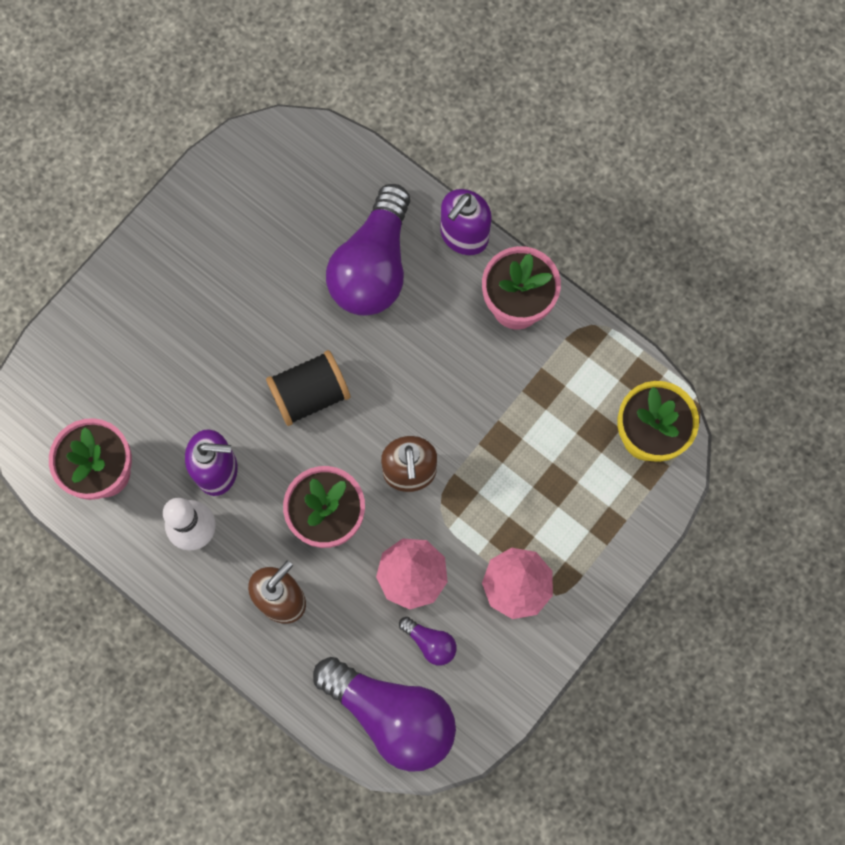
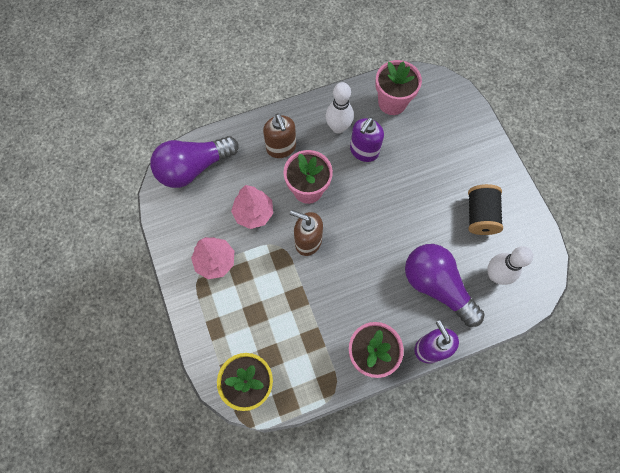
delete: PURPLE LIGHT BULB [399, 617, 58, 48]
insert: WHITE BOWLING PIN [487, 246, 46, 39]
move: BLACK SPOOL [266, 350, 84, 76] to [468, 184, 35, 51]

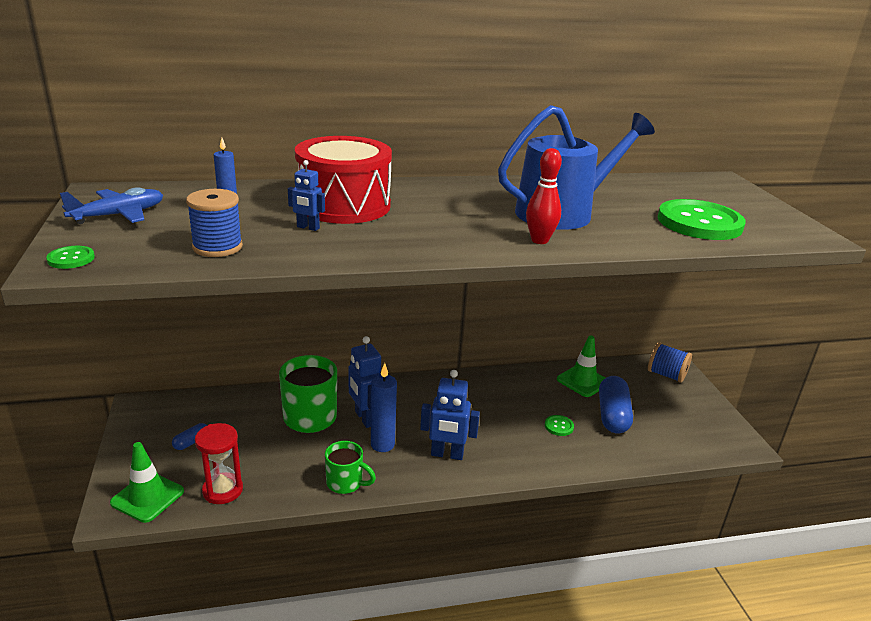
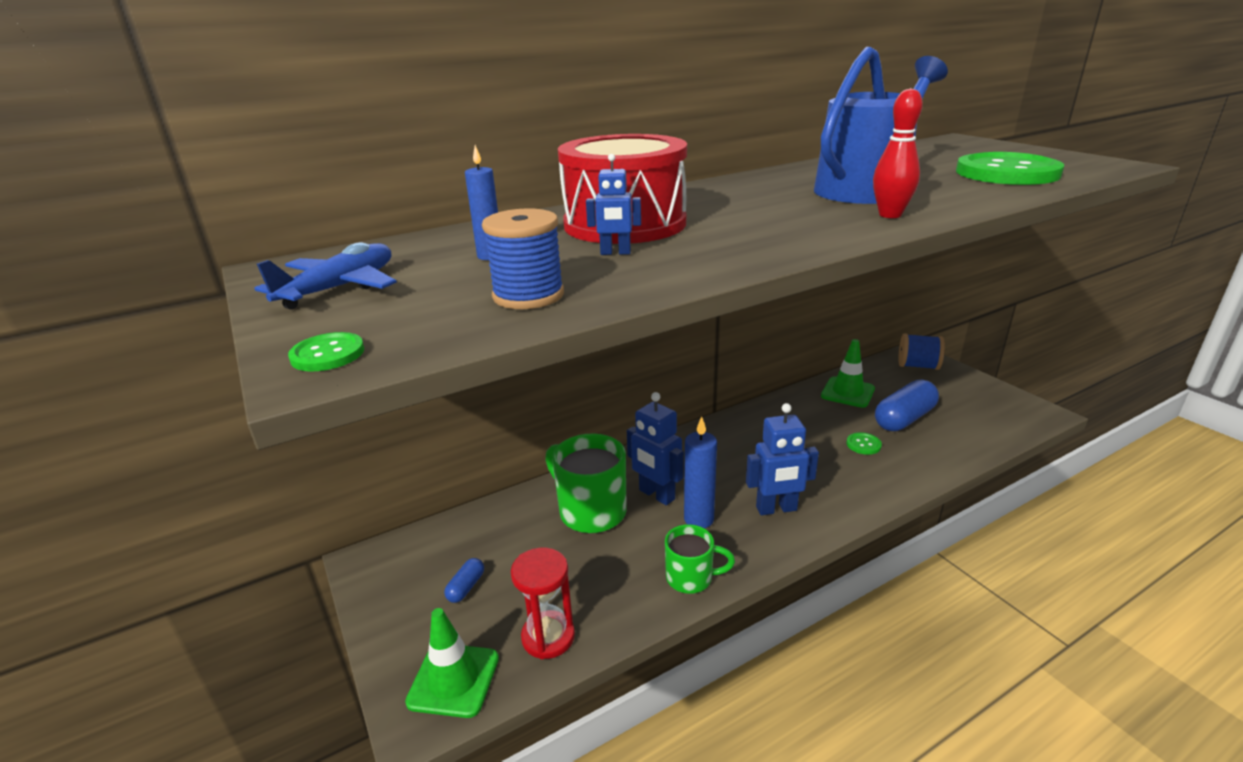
rotate: BLUE CAPSULE [599, 376, 34, 57] = [875, 379, 64, 52] 60 degrees clockwise

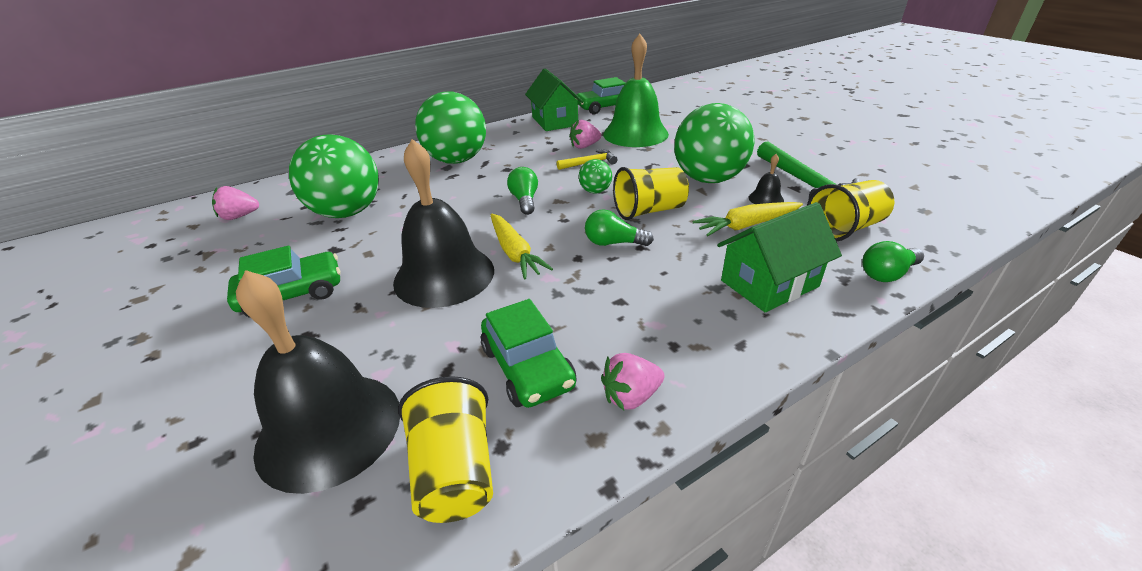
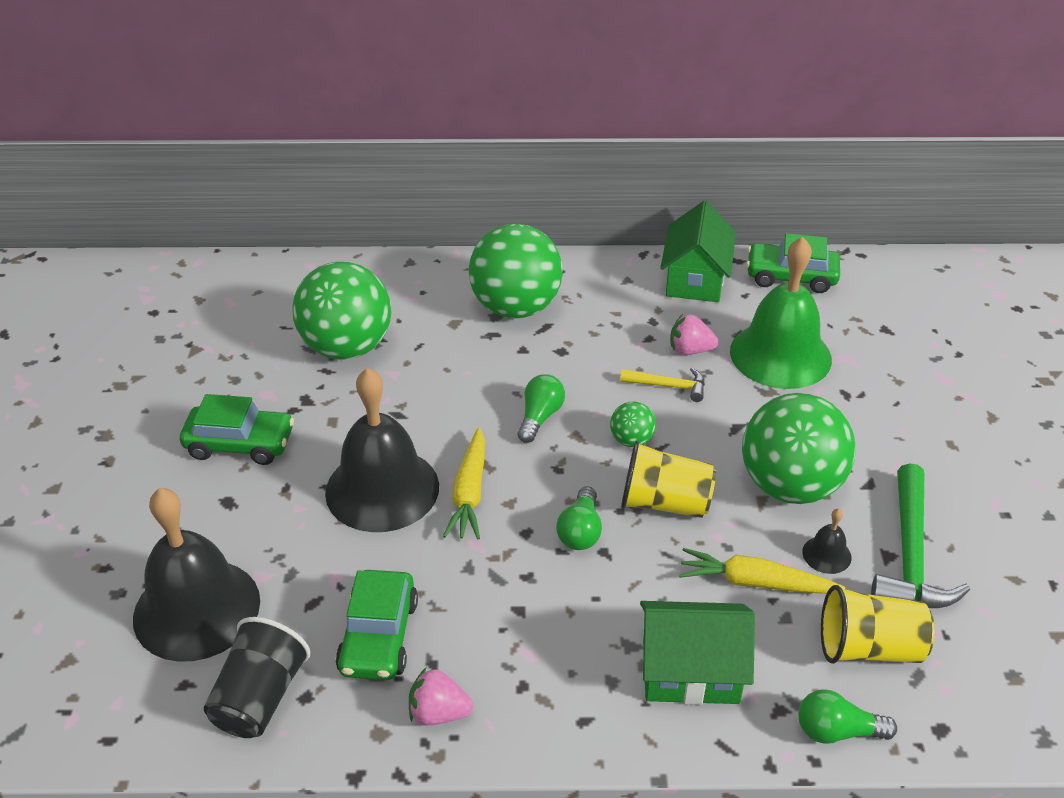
delete: PINK STRAWBERRY [212, 186, 47, 34]
recolor: YELLOW CUP [398, 376, 95, 147] to BLACK CUP [204, 617, 106, 121]
rotate: GREEN LIGHT BULB [585, 209, 69, 37] = [556, 486, 46, 64] 120 degrees counterclockwise

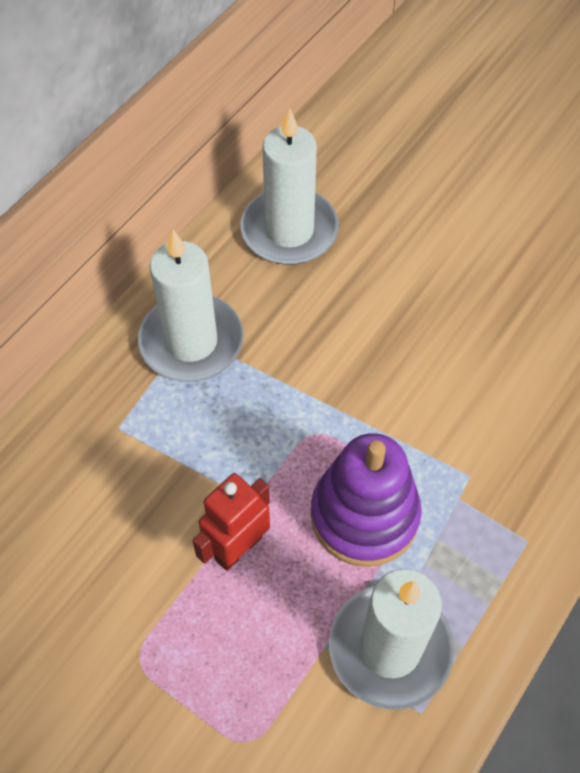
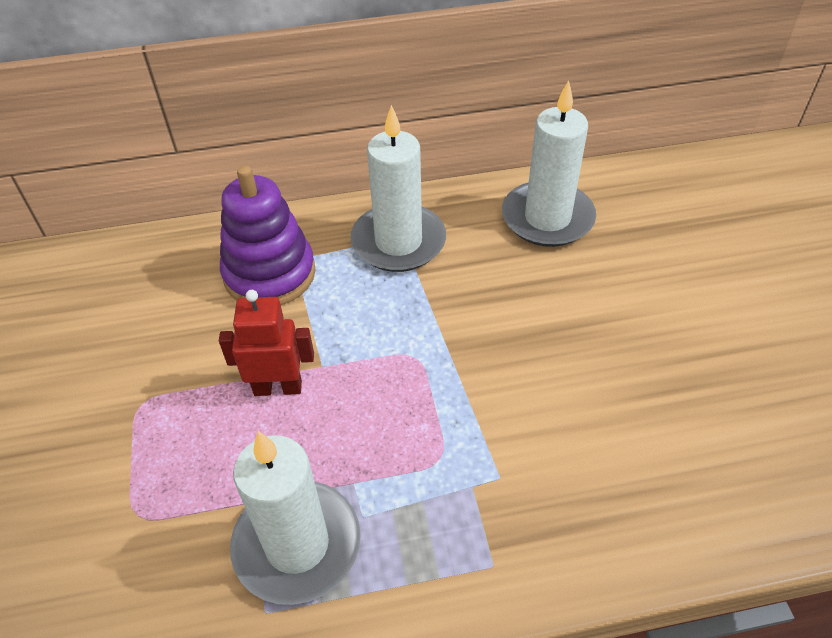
move: PURPLE STACKING TOY [311, 433, 111, 134] to [220, 166, 96, 139]

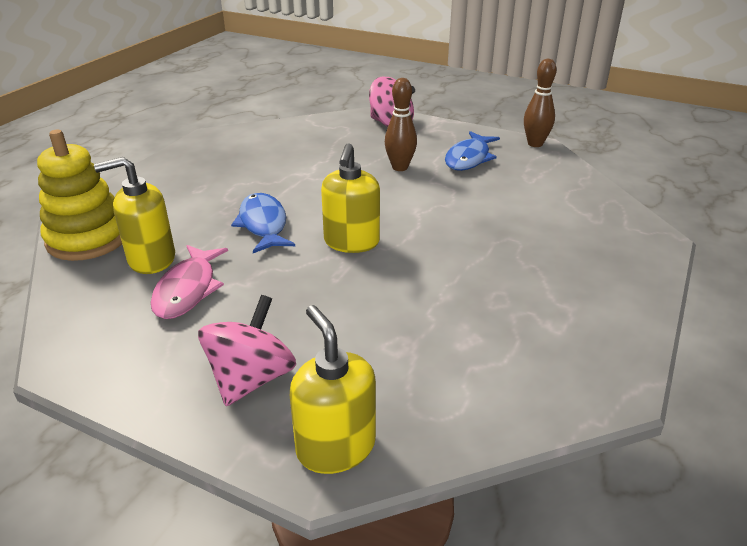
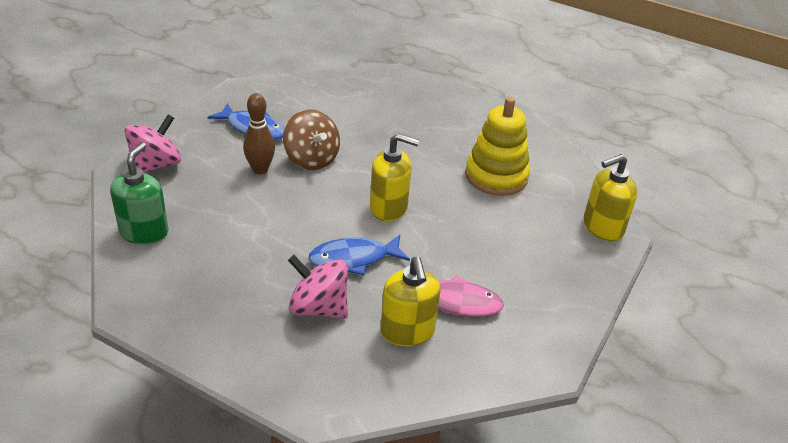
delete: BROWN BOWLING PIN [524, 59, 33, 88]
insert: GREEN SOAP DISPENSER [110, 142, 58, 103]; BROWN SPINNING TOP [283, 109, 57, 61]
move: YELLOW STACKING TOY [37, 130, 85, 131] to [465, 97, 65, 99]; PINK SPINNING TOP [198, 295, 98, 111] to [288, 255, 60, 64]

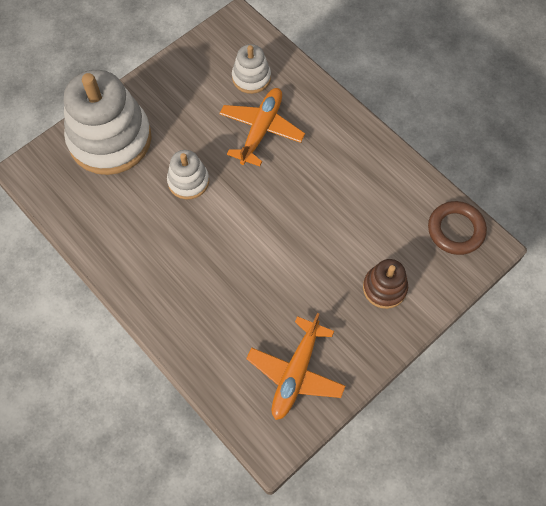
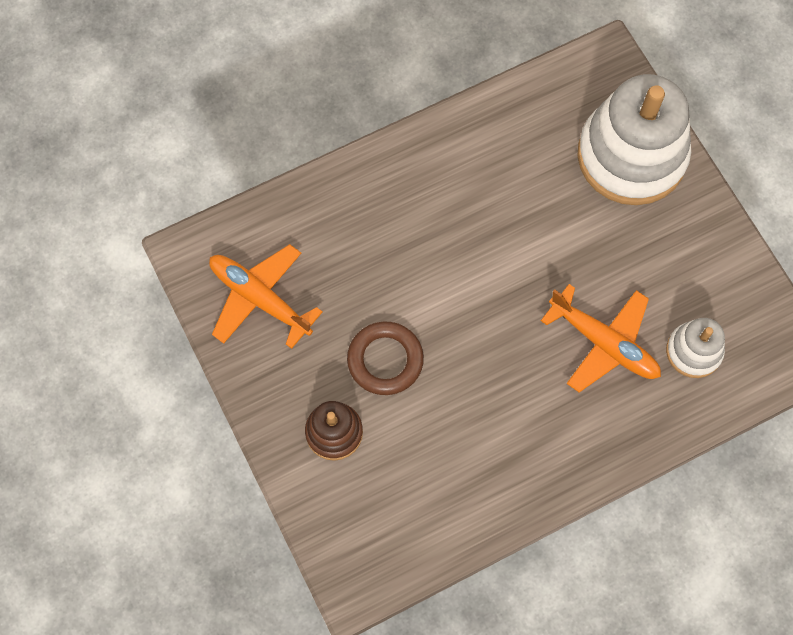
delete: WHITE STACKING TOY [167, 150, 42, 49]
move: BROWN RING [428, 201, 59, 54] to [347, 321, 77, 74]

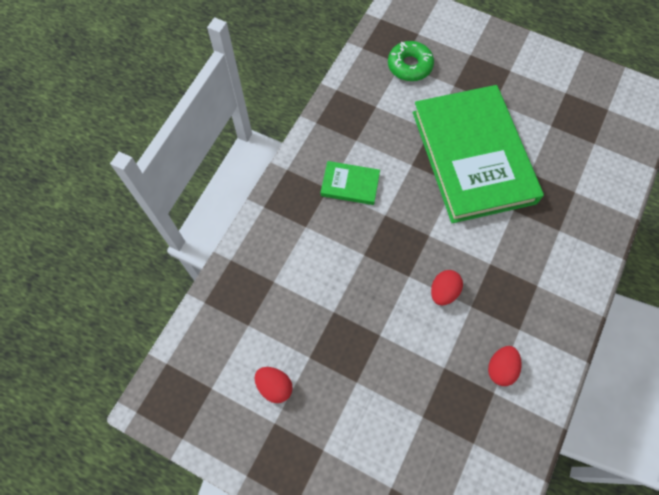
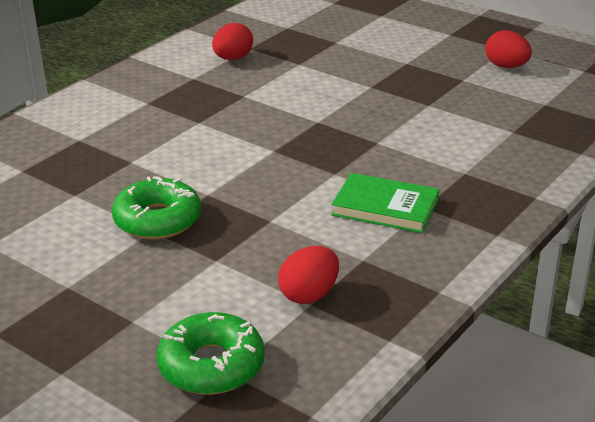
move: RED EGG [431, 270, 32, 35] to [278, 246, 61, 58]
replace: GREEN BOOK [413, 85, 131, 138] to GREEN DONUT [112, 176, 89, 63]

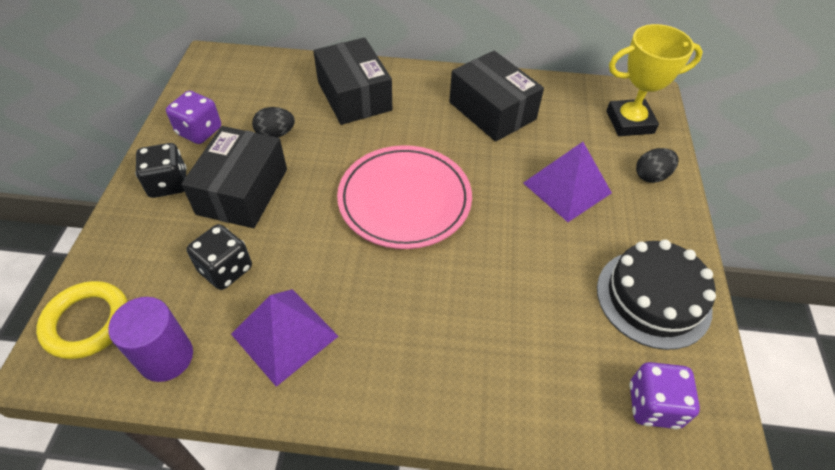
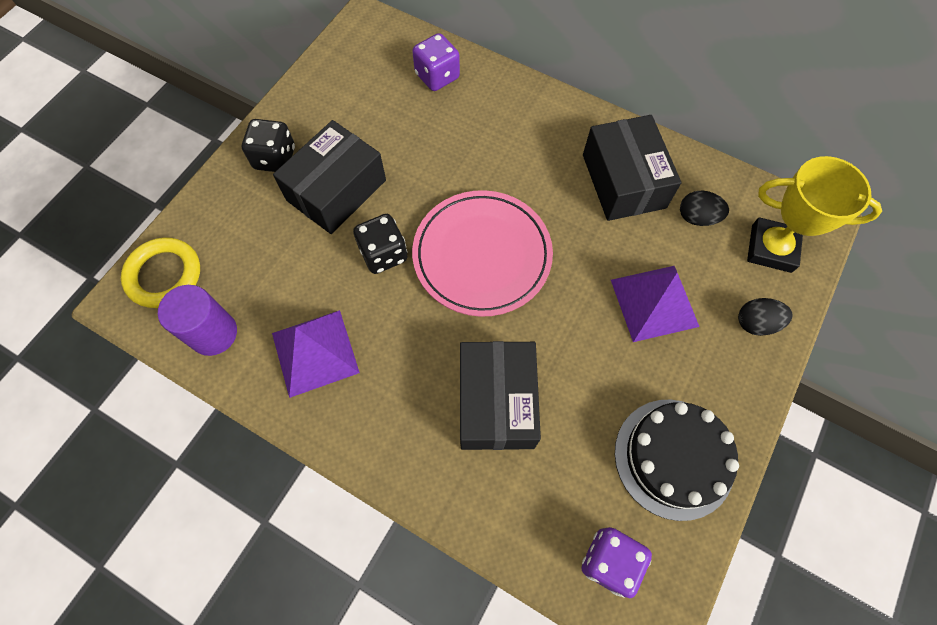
move: PURPLE DICE [166, 91, 55, 53] to [412, 33, 48, 58]; BLACK DICE [187, 224, 65, 66] to [353, 214, 55, 60]; BLACK EGG [252, 107, 43, 31] to [680, 190, 49, 36]; BLACK BOX [313, 37, 79, 88] to [460, 341, 81, 109]

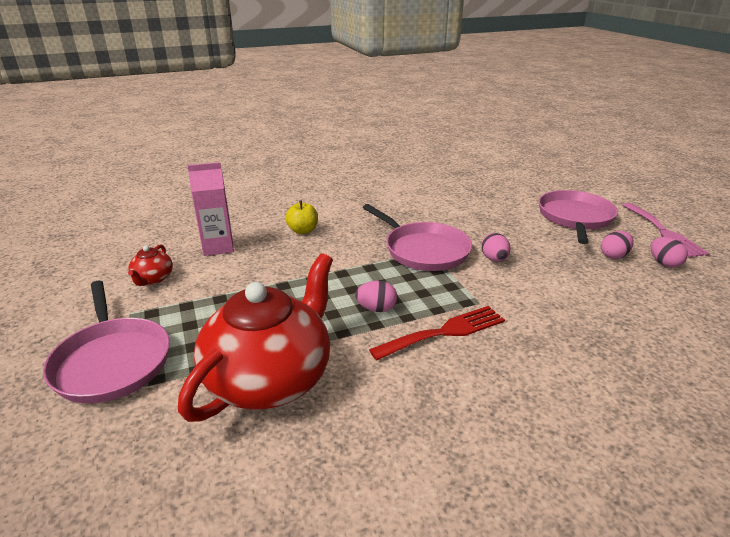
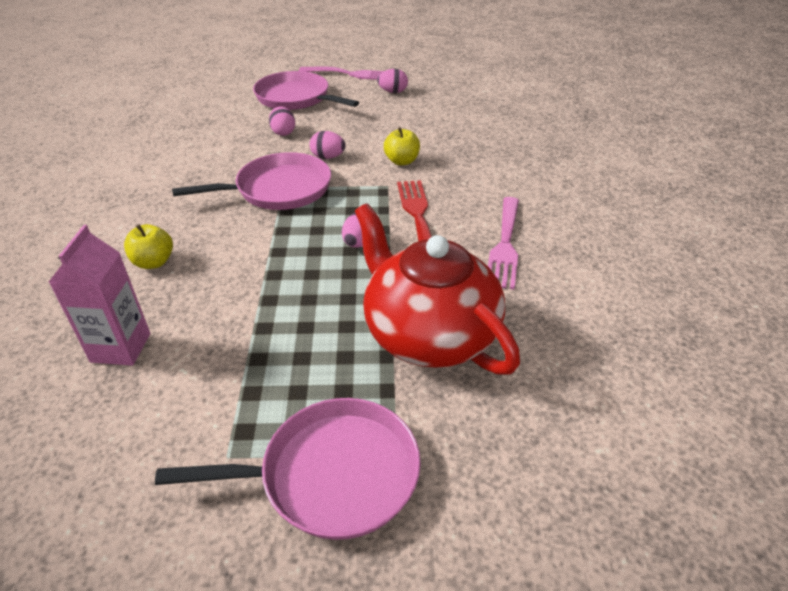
delete: RED TEAPOT [128, 244, 45, 42]
insert: YELLOW APPLE [384, 127, 36, 38]; PINK FORK [488, 197, 31, 93]
move: PINK EGG [601, 231, 33, 28] to [269, 107, 26, 29]

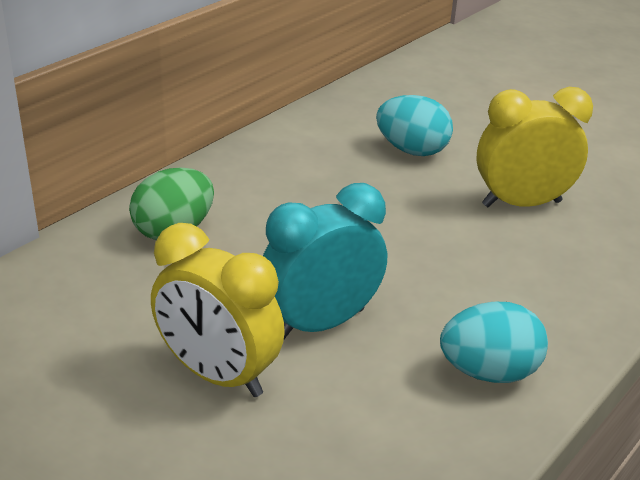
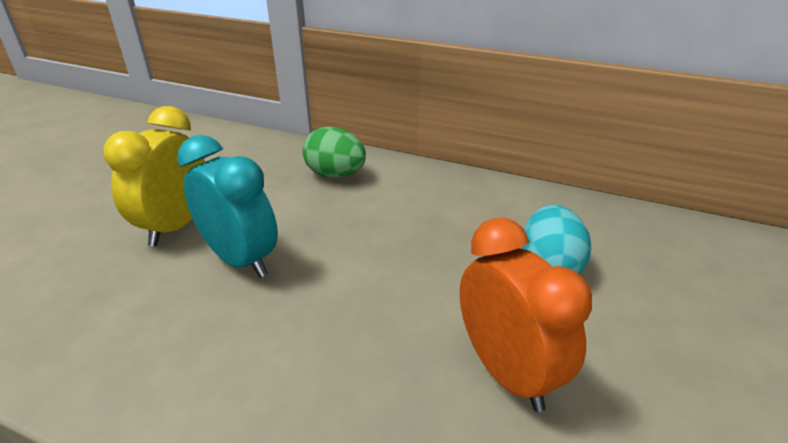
delete: TURQUOISE EGG [440, 302, 108, 81]
recolor: YELLOW CLOCK [476, 87, 117, 120] to ORANGE CLOCK [460, 218, 132, 194]

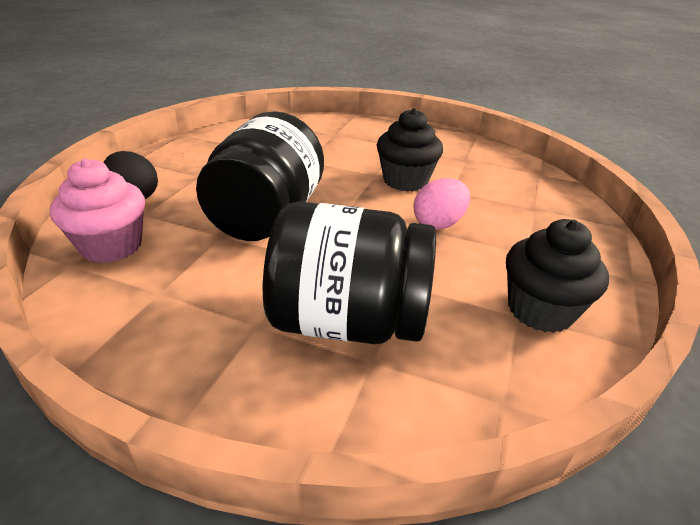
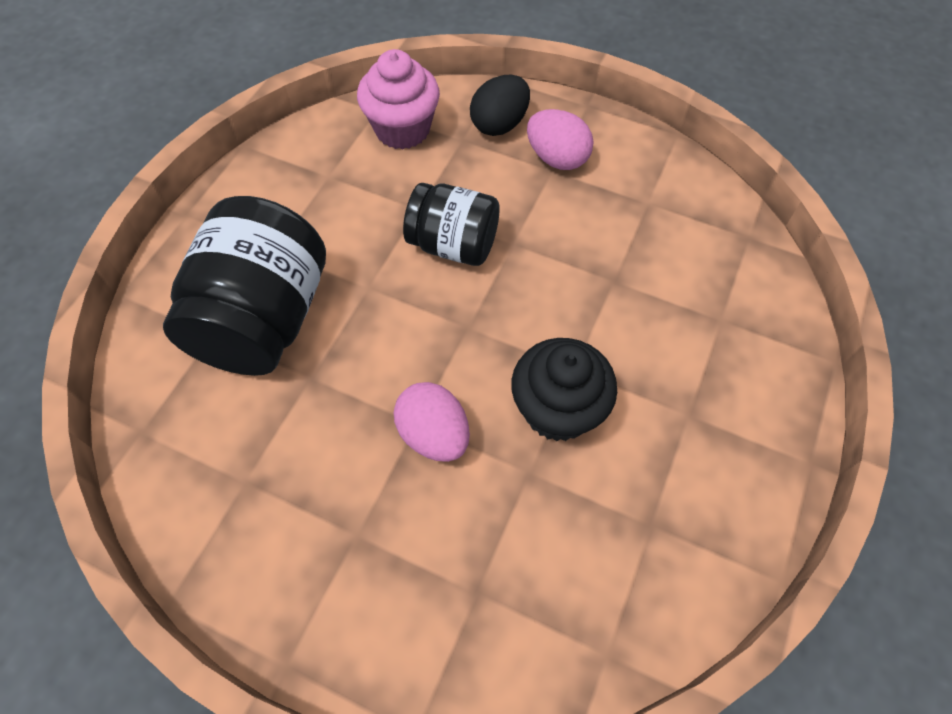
delete: BLACK CUPCAKE [506, 219, 103, 114]
insert: PINK EGG [527, 109, 67, 61]
resize: BLACK JAR [196, 111, 128, 130] = [403, 183, 97, 83] x0.62

